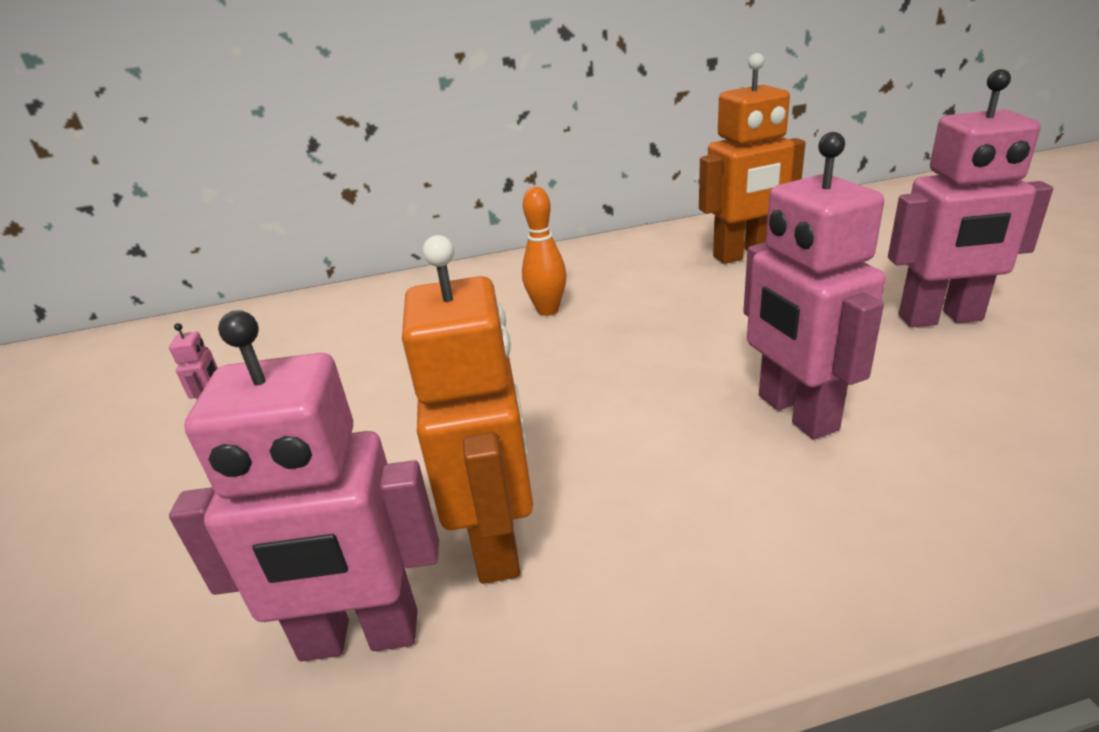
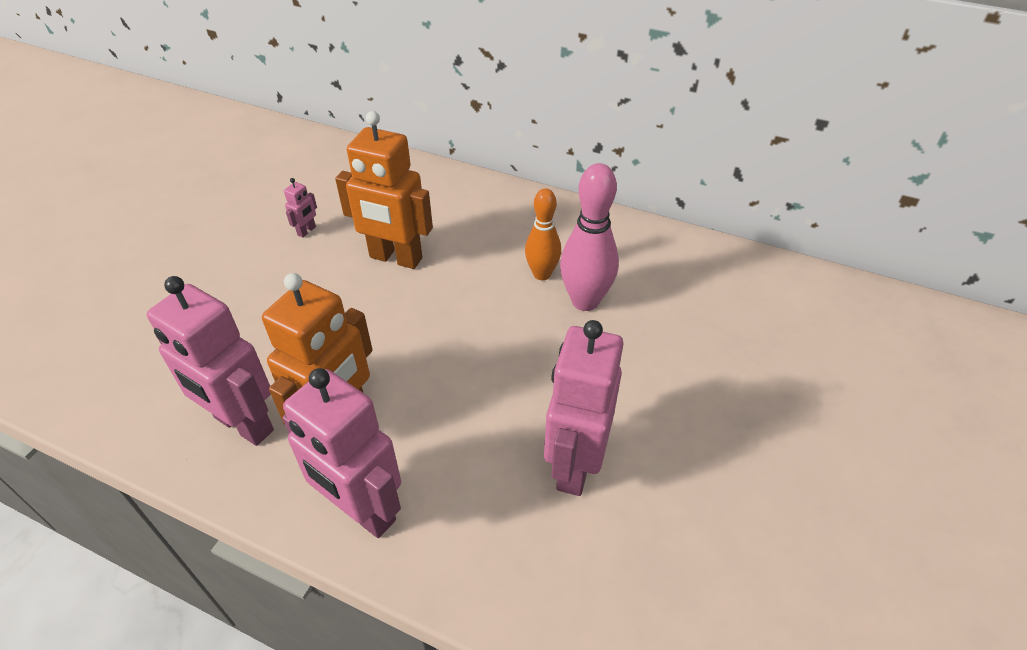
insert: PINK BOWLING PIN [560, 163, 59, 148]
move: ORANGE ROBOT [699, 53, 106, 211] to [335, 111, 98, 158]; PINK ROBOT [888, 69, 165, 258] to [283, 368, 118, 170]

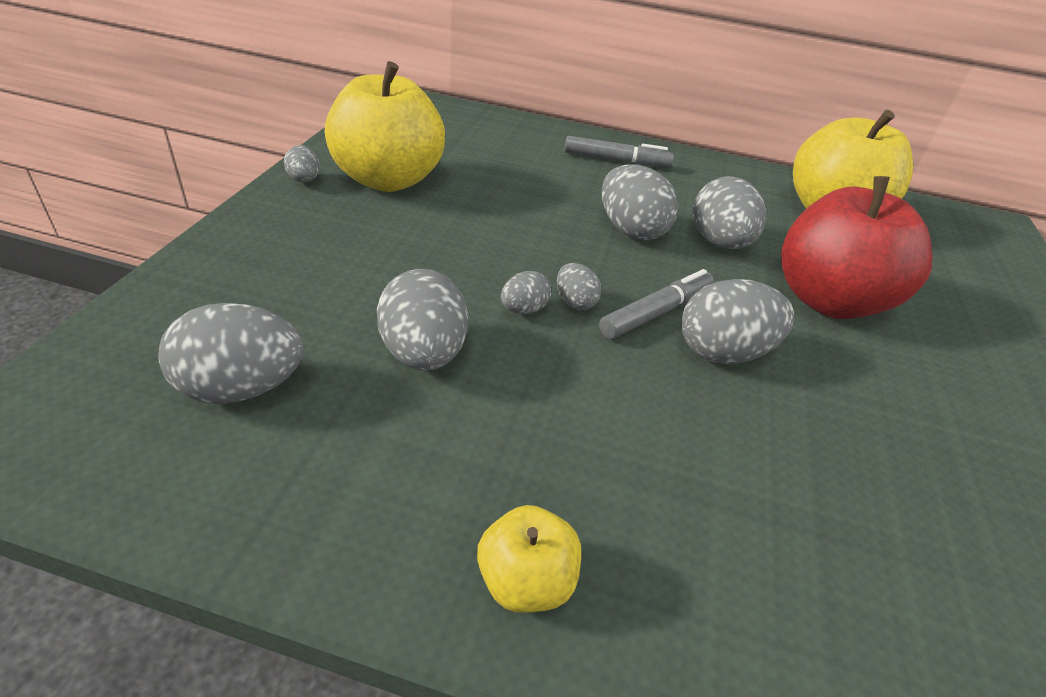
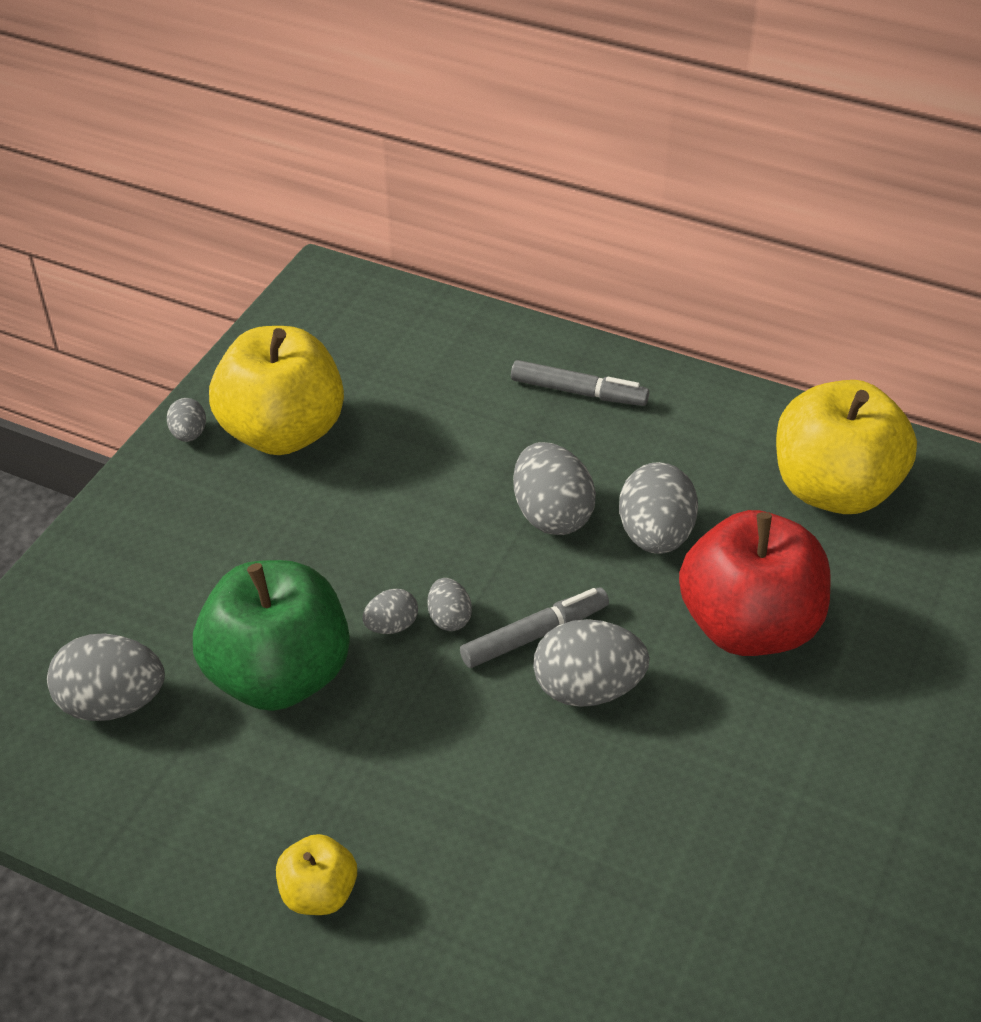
replace: GREY EGG [377, 269, 91, 101] to GREEN APPLE [193, 560, 157, 151]

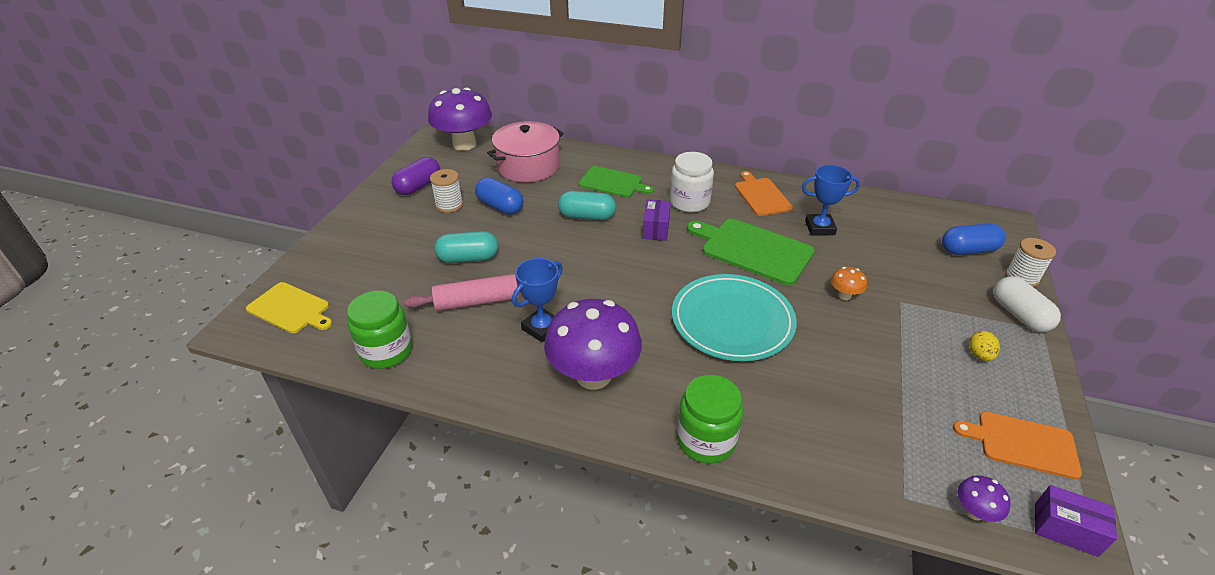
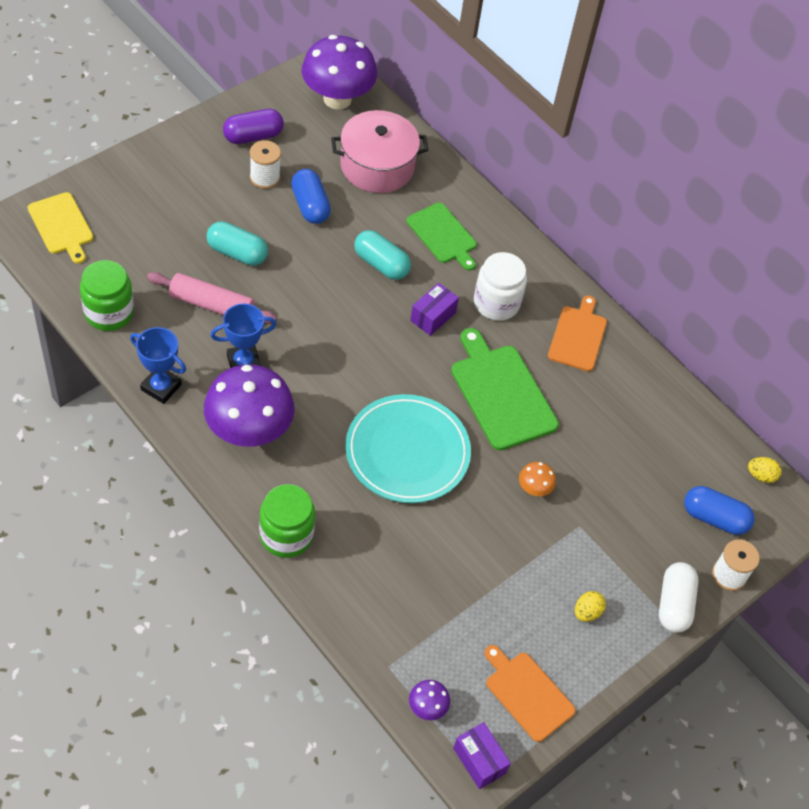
insert: YELLOW EGG [748, 457, 34, 26]
move: BLUE TROPHY [802, 165, 58, 71] to [130, 327, 56, 77]

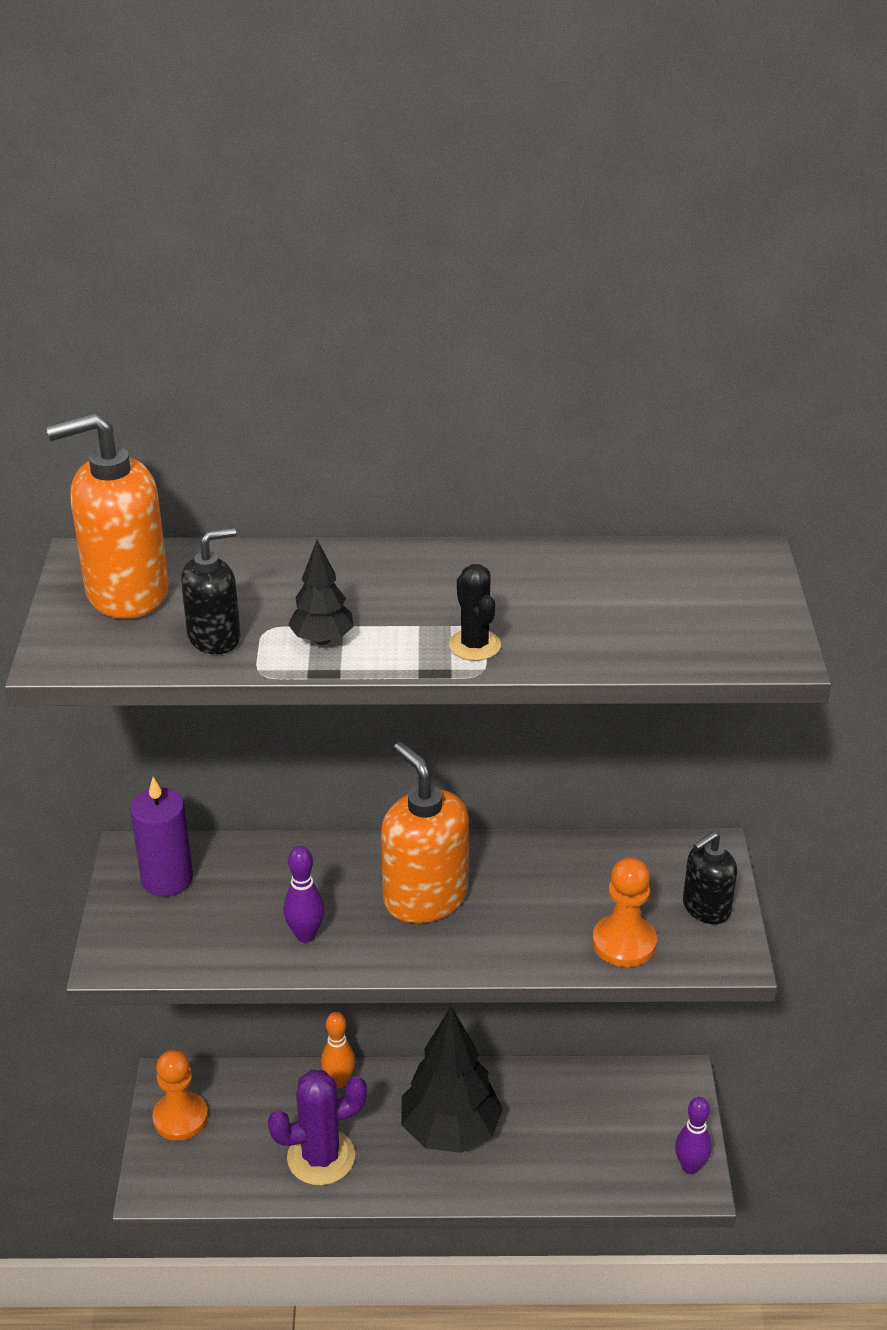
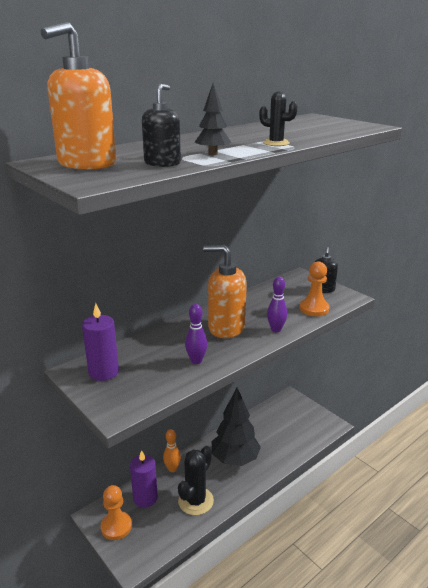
insert: PURPLE CANDLE [130, 450, 28, 58]
move: PURPLE BOWLING PIN [675, 1097, 37, 77] to [267, 277, 20, 55]
recolor: PURPLE CACTUS [268, 1070, 99, 115] to BLACK CACTUS [178, 446, 36, 69]

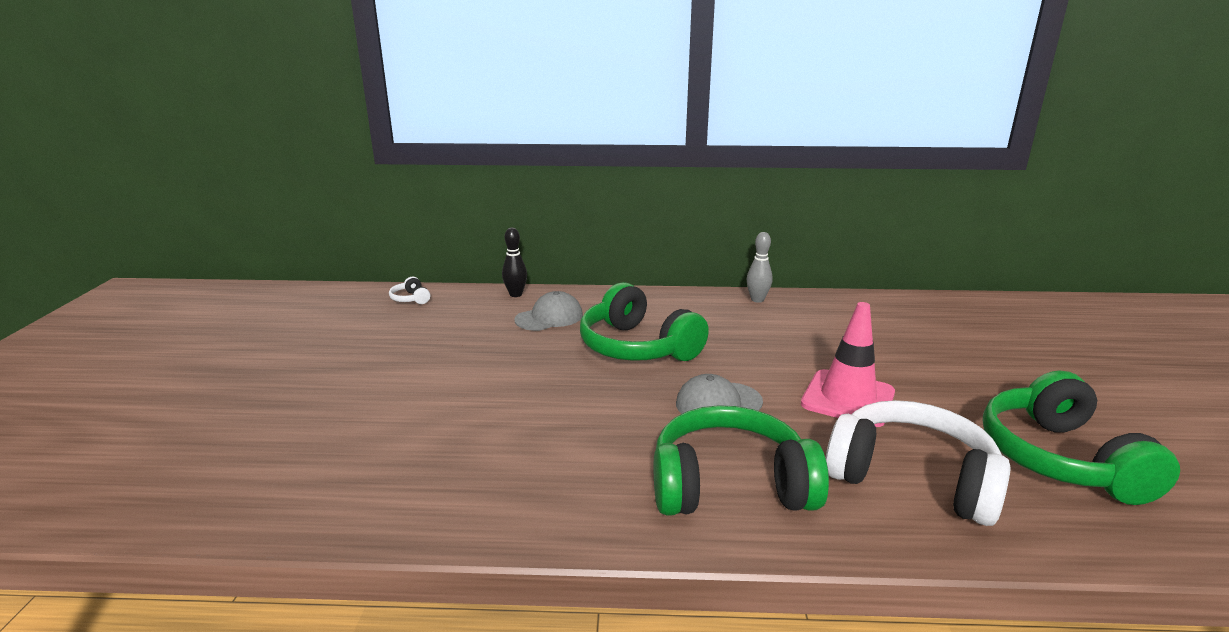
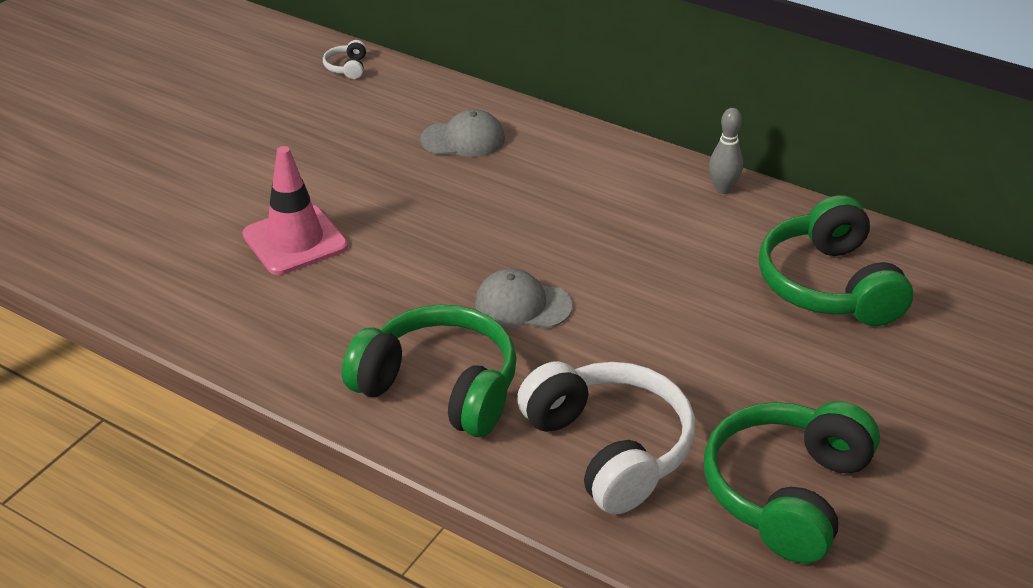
delete: BLACK BOWLING PIN [502, 228, 25, 69]
move: GREEN HEADPHONES [580, 282, 129, 79] to [759, 195, 154, 131]; PINK TRAFFIC CONE [801, 302, 94, 125] to [242, 146, 106, 129]

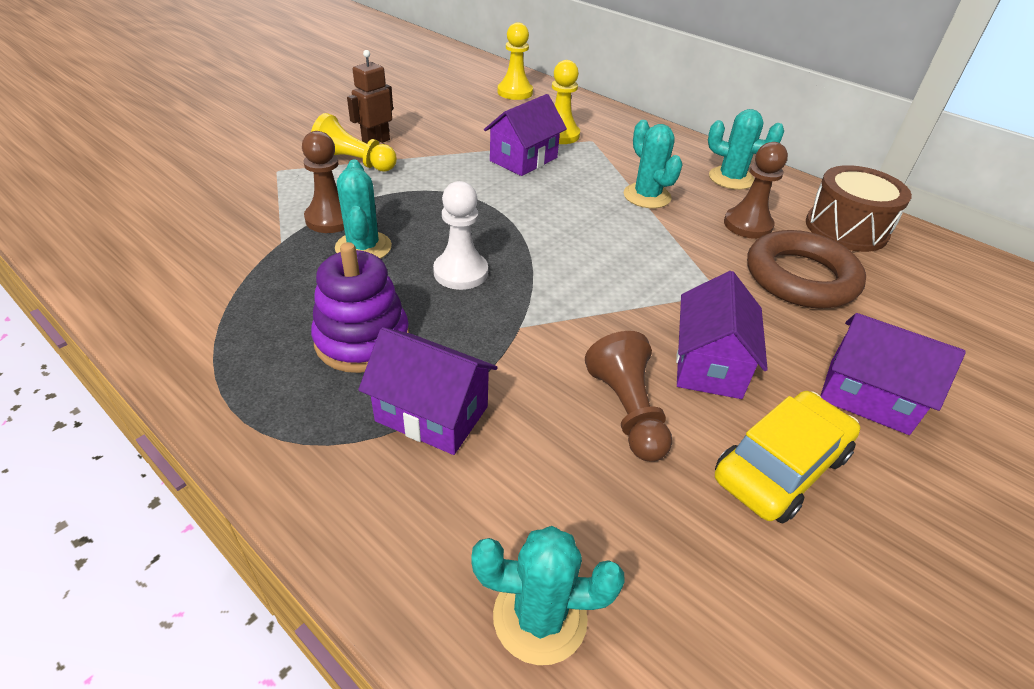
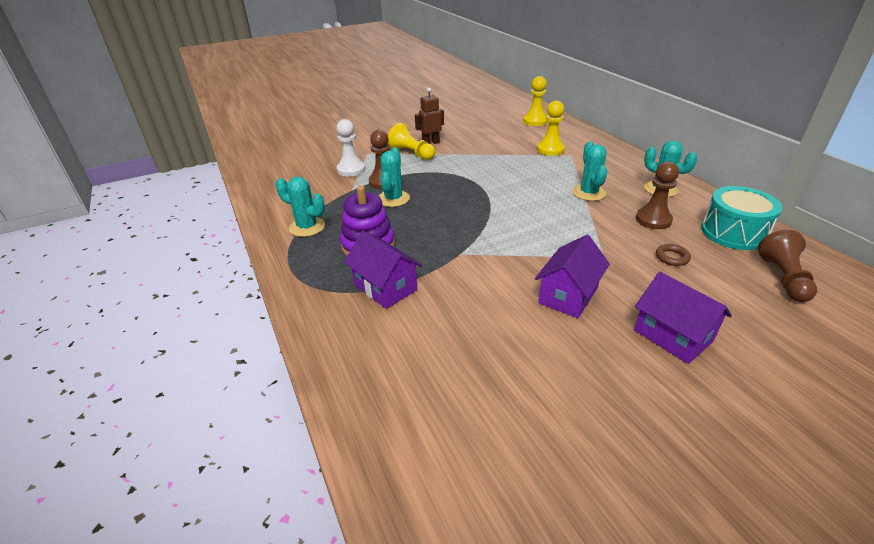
delete: PURPLE HOUSE [484, 94, 83, 82]; YELLOW CAR [715, 391, 145, 133]
move: WHITE PAWN [433, 181, 55, 109] to [336, 119, 29, 57]; TURQUOISE CACTUS [472, 526, 153, 139] to [276, 177, 49, 60]; BROWN PAWN [585, 331, 87, 131] to [758, 230, 59, 72]
recolor: BROWN DRUM [806, 165, 106, 87] to TURQUOISE DRUM [701, 186, 81, 64]
resize: BROWN RING [747, 230, 119, 79] = [656, 244, 35, 22] x0.40

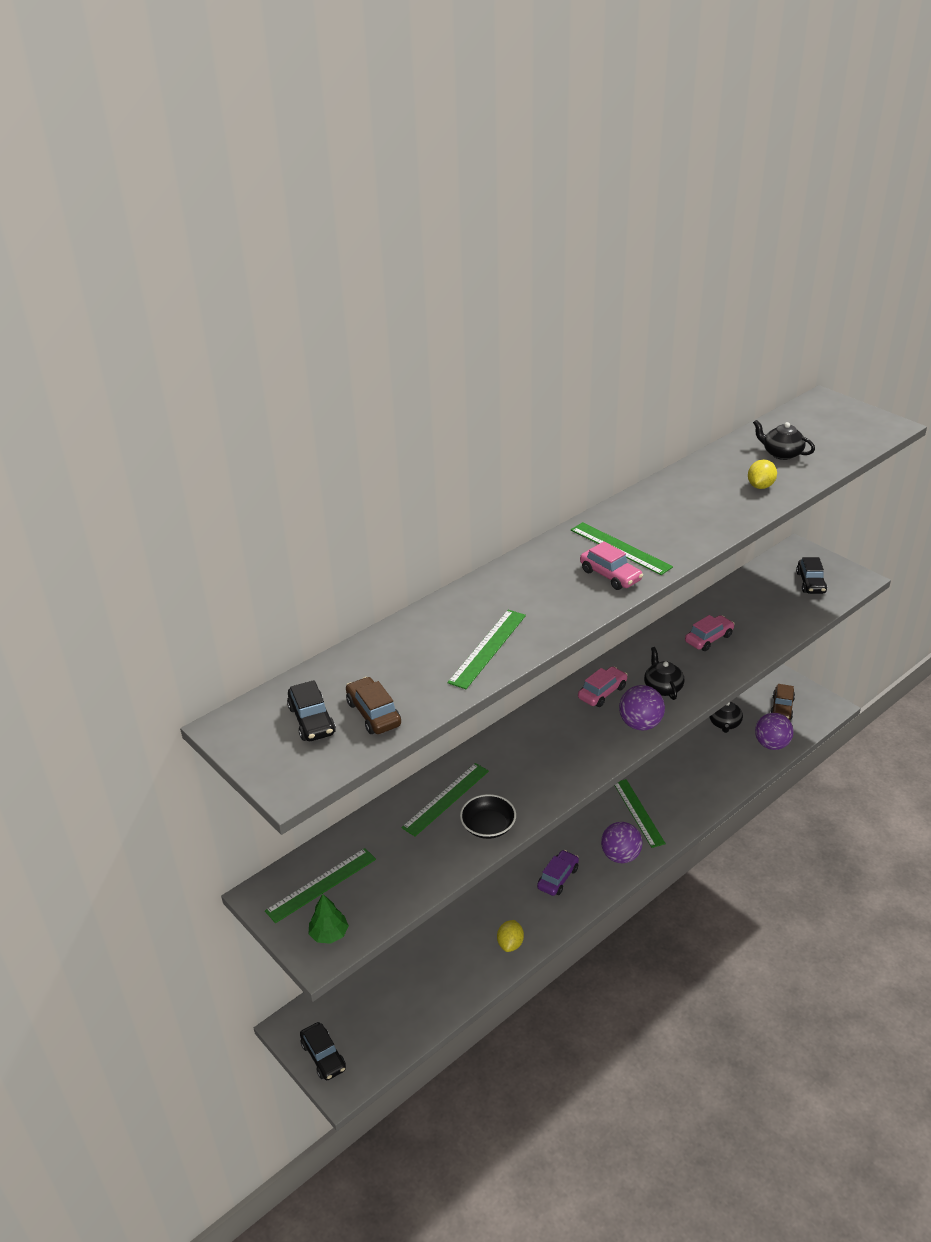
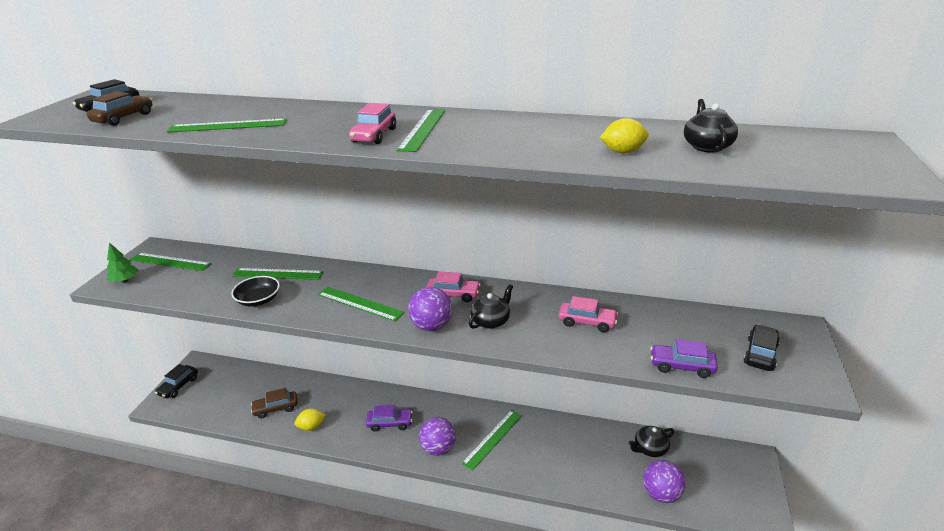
insert: GREEN RULER [318, 287, 86, 34]; PURPLE CAR [650, 340, 68, 38]
move: BROWN CAR [770, 684, 25, 36] to [251, 388, 47, 31]
rotate: BLACK CAR [796, 557, 31, 37] = [743, 324, 37, 47] 150 degrees clockwise

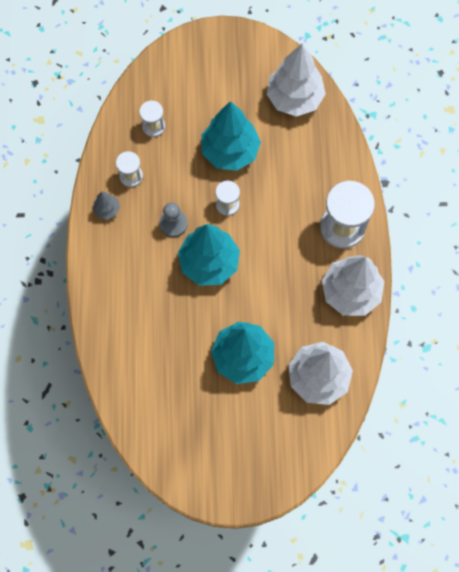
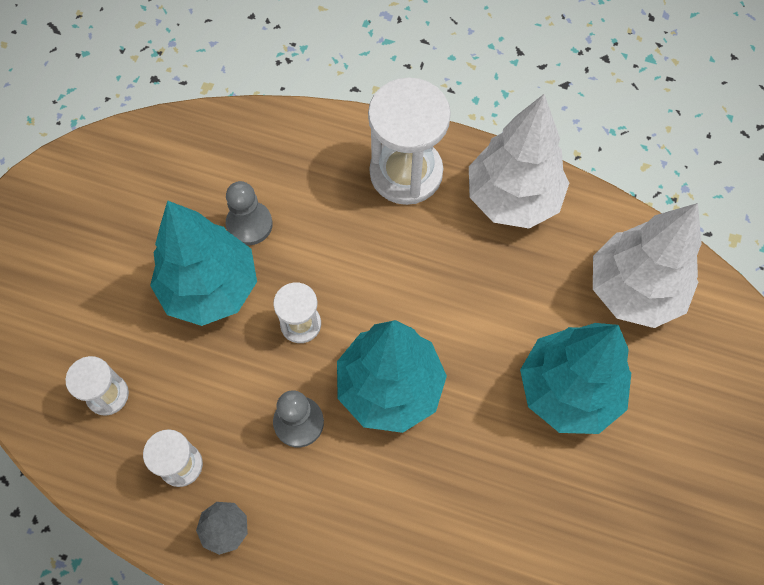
delete: WHITE TREE [266, 43, 60, 74]
insert: GREY PAWN [226, 181, 47, 64]

